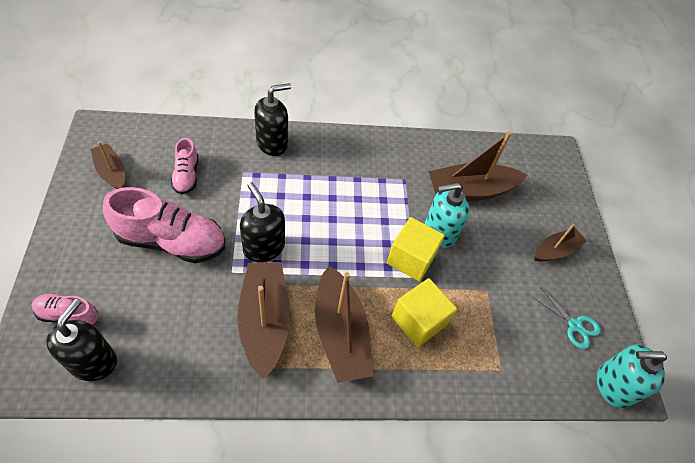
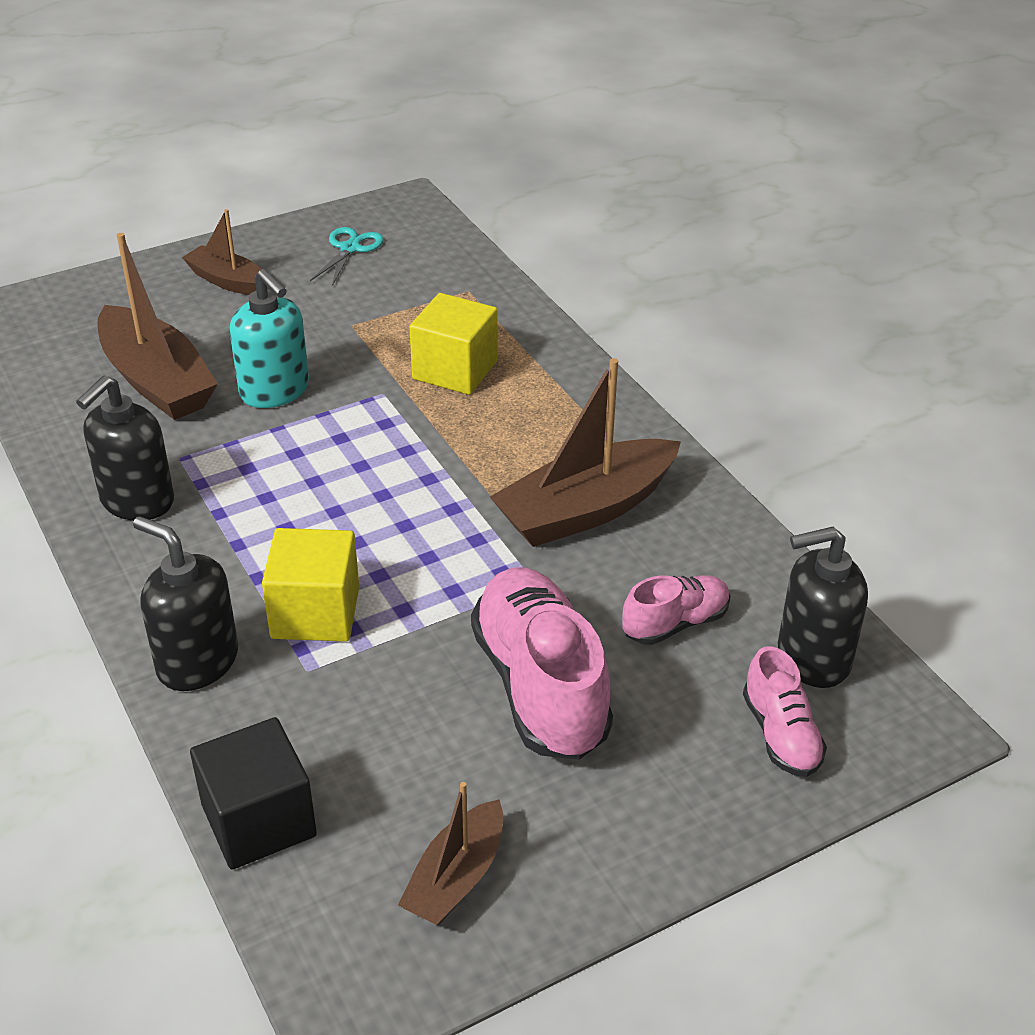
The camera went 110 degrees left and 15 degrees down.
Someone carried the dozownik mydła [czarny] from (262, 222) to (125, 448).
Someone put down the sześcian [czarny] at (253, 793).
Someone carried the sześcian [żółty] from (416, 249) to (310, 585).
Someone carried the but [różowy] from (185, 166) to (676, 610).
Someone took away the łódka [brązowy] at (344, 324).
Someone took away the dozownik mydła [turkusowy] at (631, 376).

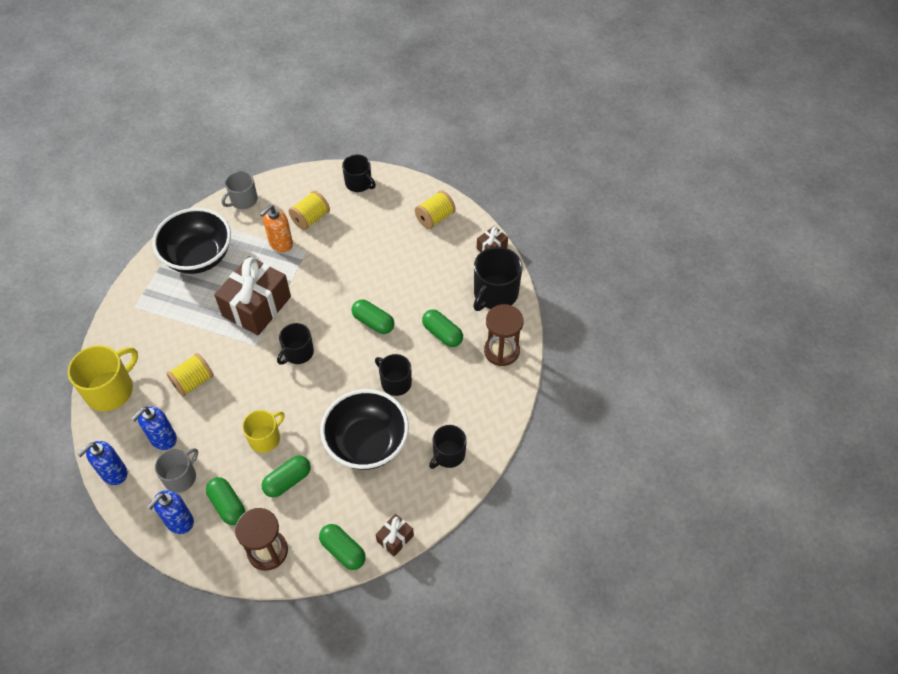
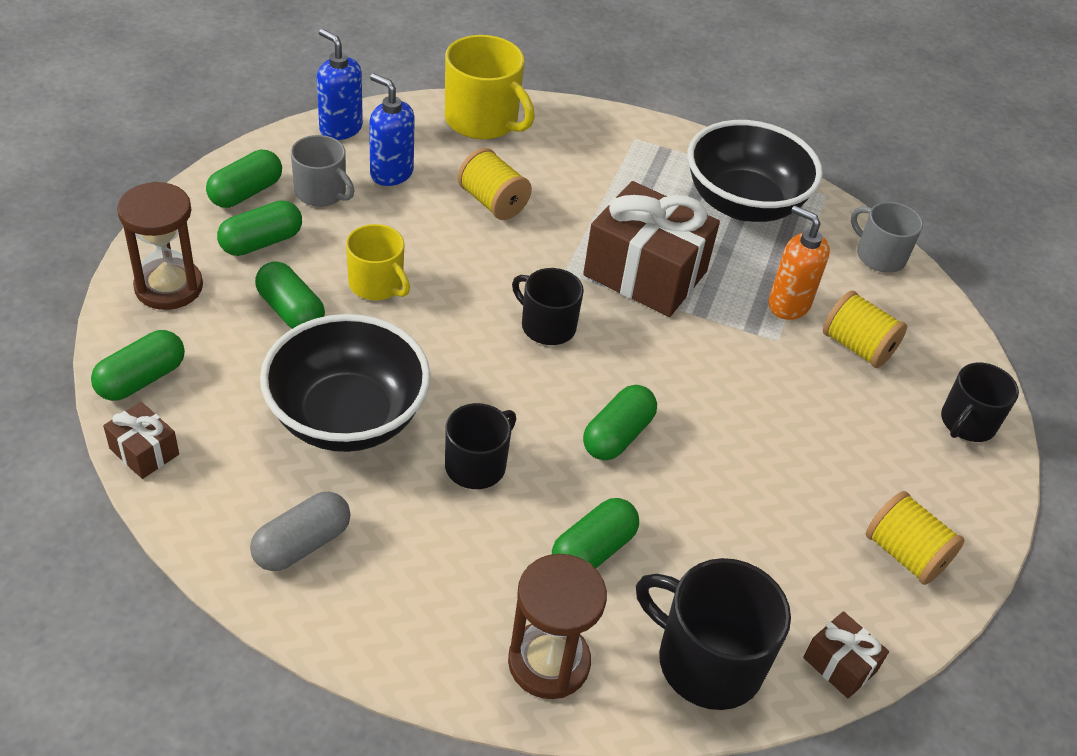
The camera went 85 degrees right and 10 degrees down.
Someone swapped the dozownik mydła [niebieski] at (170, 512) for the kapsułka [zielony] at (244, 179).
Someone swapped the kubek [czarny] at (448, 447) for the kapsułka [szary] at (300, 531).

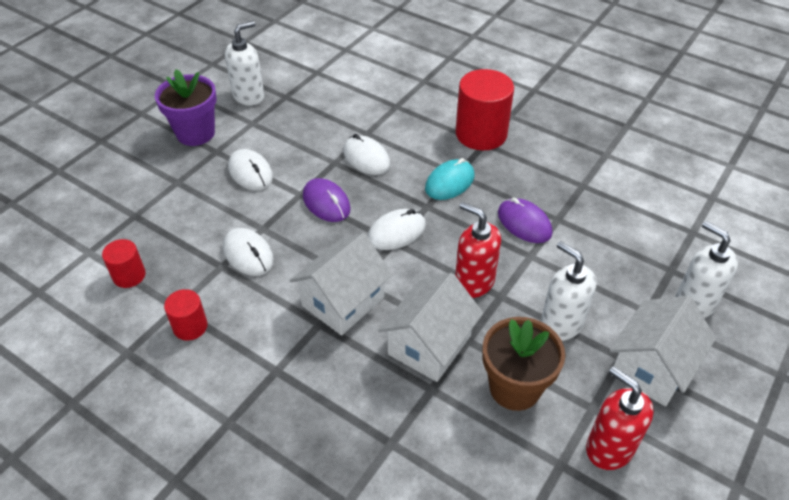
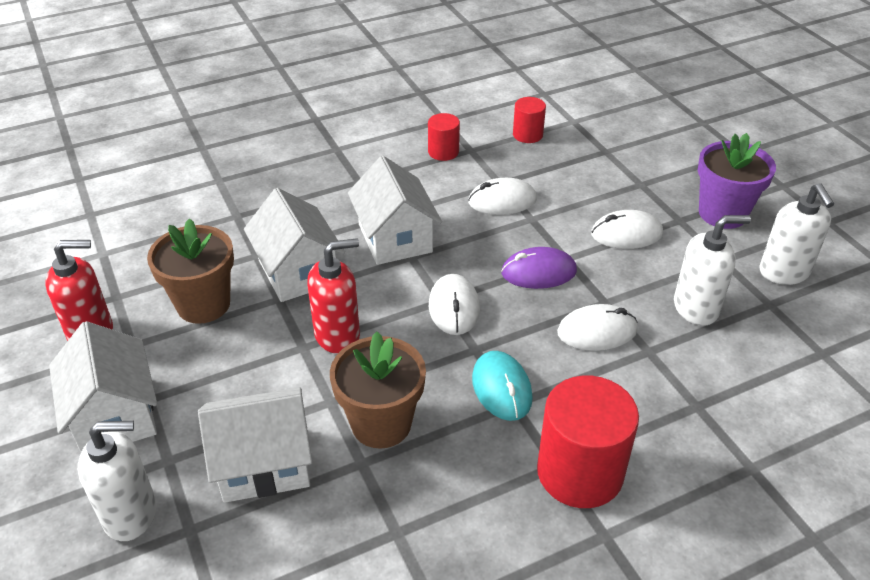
The camera went 120 degrees right and 5 degrees down.
Someone put down the domek [biały] at (255, 445).
Someone swapped the myszka [fioletowy] at (525, 220) for the doniczka [brązowy] at (378, 390).
Someone carried the dozownik mydła [biały] from (568, 291) to (712, 270).

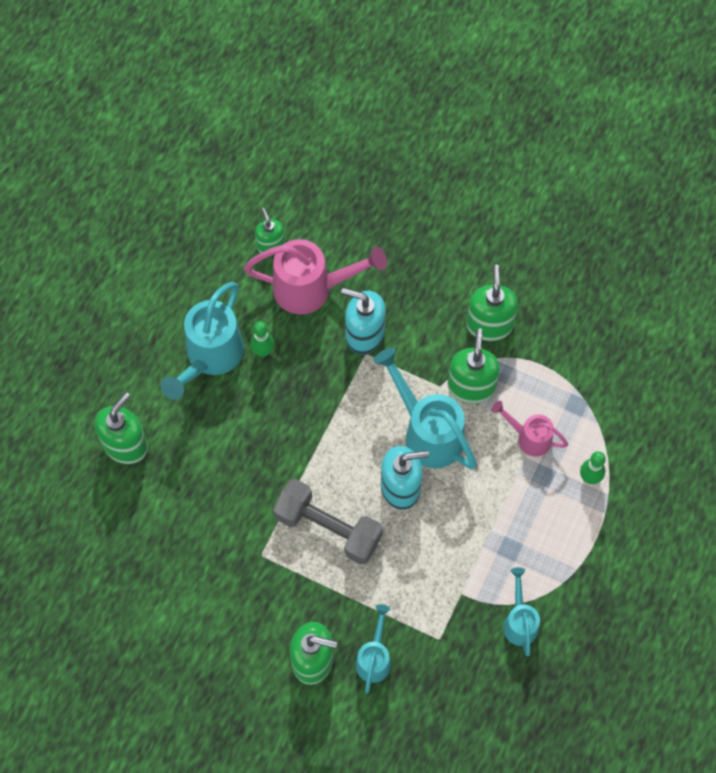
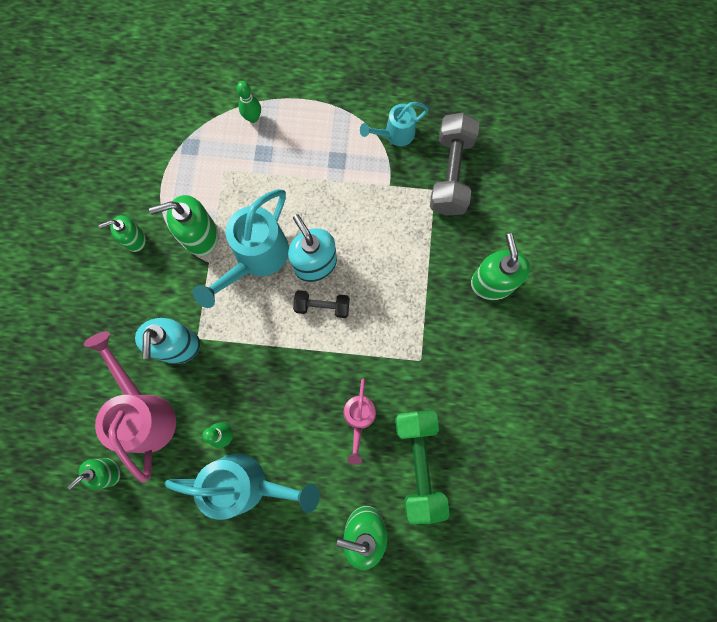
The camera went 110 degrees left and 10 degrees up.
Someone scaled the dozownik mydła [zielony] at (492, 303) by 0.62.
Someone put down the hantel [czarny] at (321, 304).
Someone carried the konewka [różowy] from (529, 429) to (360, 422).
Someone put down the hantel [zielony] at (422, 467).
Someone carried the hantel [szary] from (328, 522) to (455, 164).
Someone took away the konewka [turkusowy] at (373, 648).

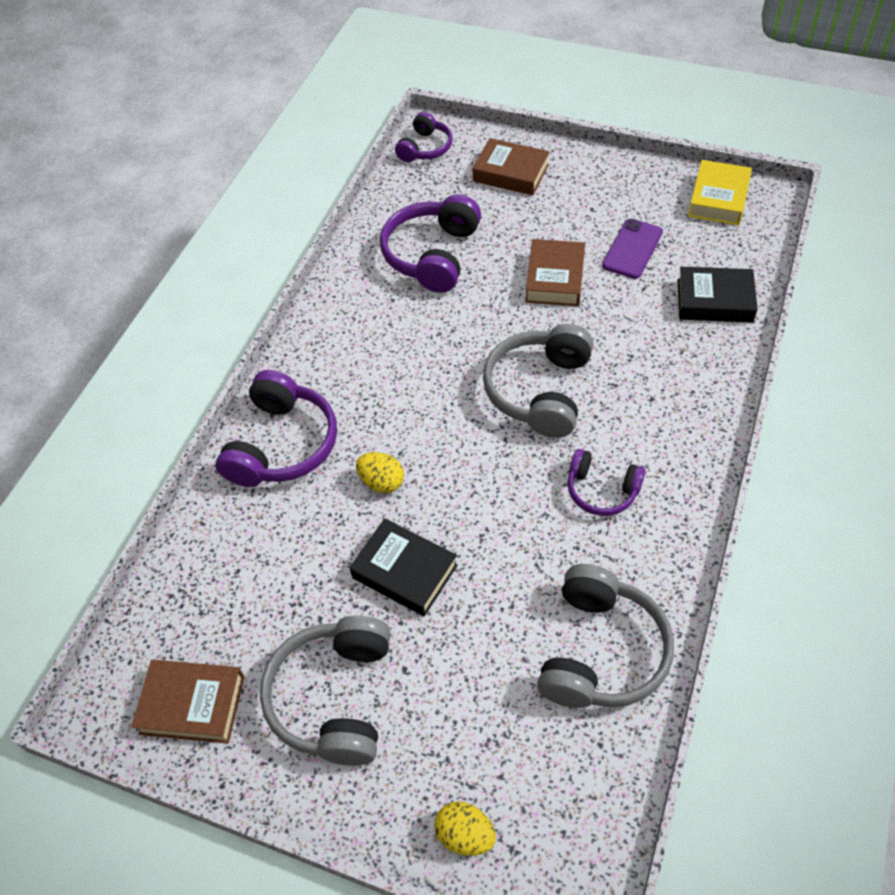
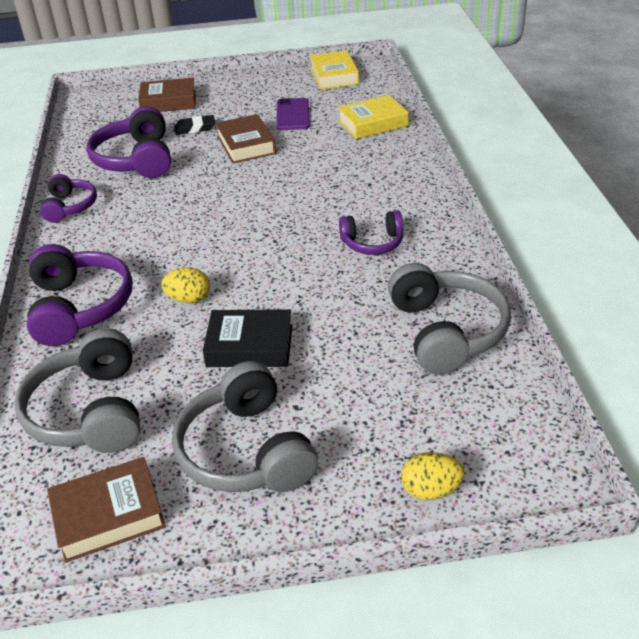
The camera went 30 degrees left and 15 degrees down.
Someone carried the słuchawki [szary] from (538, 381) to (77, 390).
Someone carried the słuchawki [fioletowy] from (423, 137) to (68, 198).
Someone put down the gumka do mazania [czarny] at (194, 125).
Someone repainted the książka [czarny] at (718, 295), which became the książka [żółty] at (373, 117).

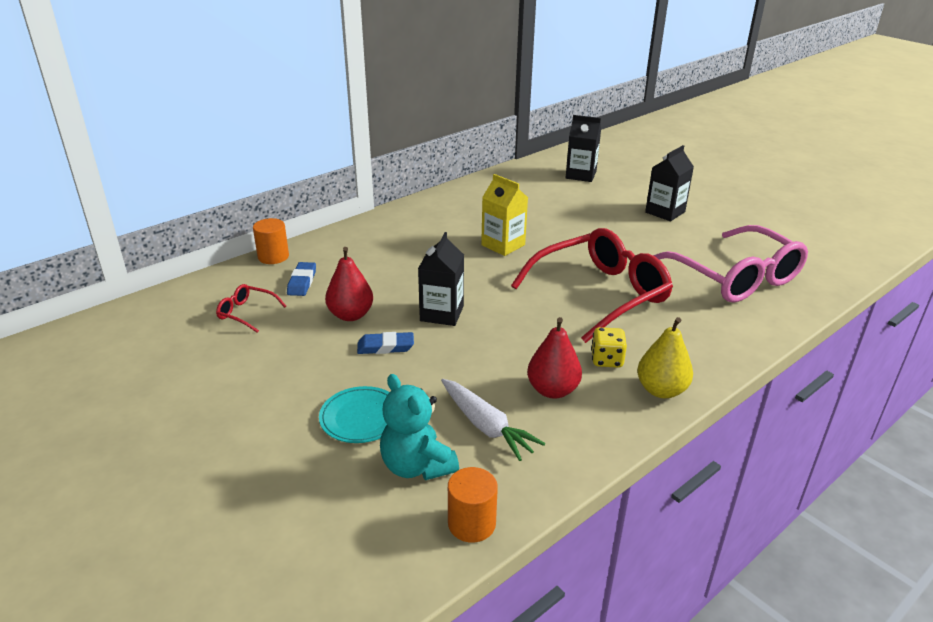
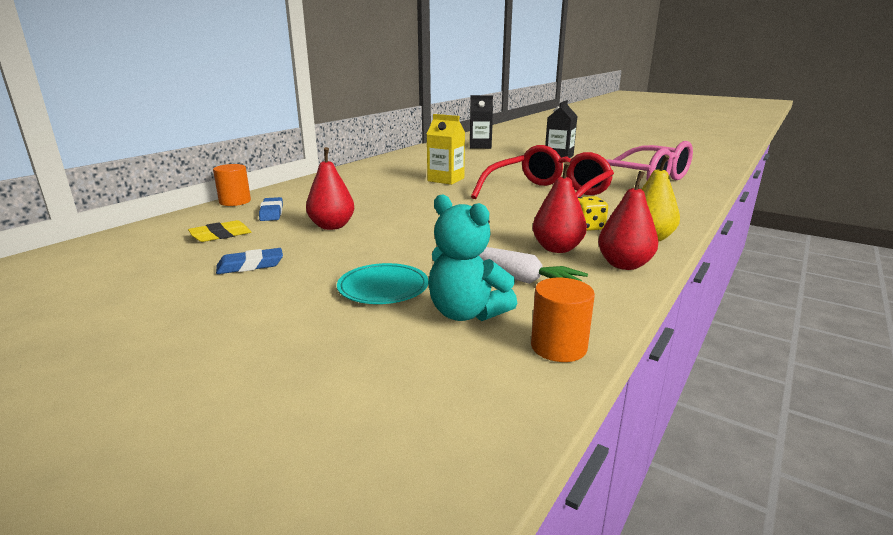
The camera went 15 degrees left and 10 degrees down.
Someone swapped the okulary [czerwony] at (251, 308) for the gumka do mazania [żółty] at (219, 231).
Someone carried the gumka do mazania [niebieski] from (385, 343) to (249, 261).
Someone put down the gruszka [czerwony] at (628, 220).
Someone took away the karton mleka [czarny] at (441, 279).

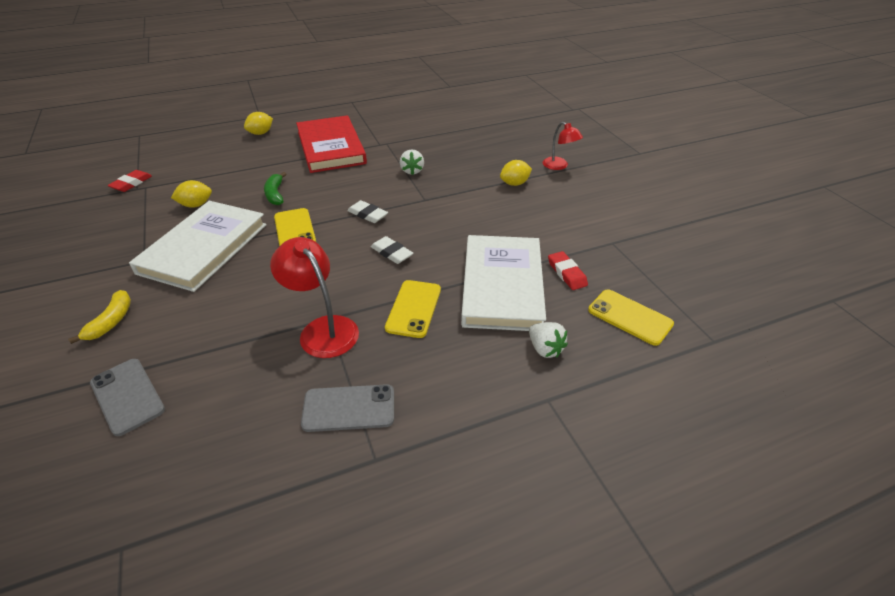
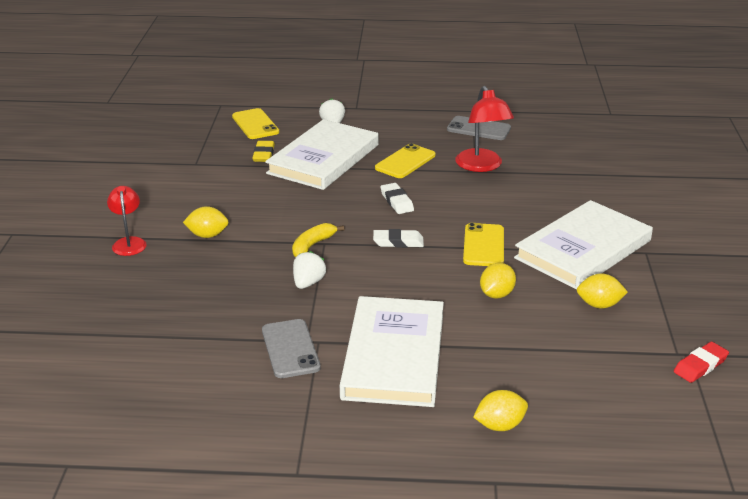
The camera went 155 degrees left and 10 degrees down.
Someone repainted the gumka do mazania [czerwony] at (568, 270), which became the gumka do mazania [żółty] at (263, 151).
Someone carried the telefon [szary] from (127, 397) to (291, 348).
Someone carried the banan [żółty] from (99, 317) to (318, 240).
Someone repainted the książka [czerwony] at (331, 144), which became the książka [biały] at (392, 351).
Someone rotated the gumka do mazania [biały] at (367, 211) by 60 degrees counterclockwise.
Someone swapped the banan [zielony] at (275, 188) for the cytryna [żółty] at (498, 281).

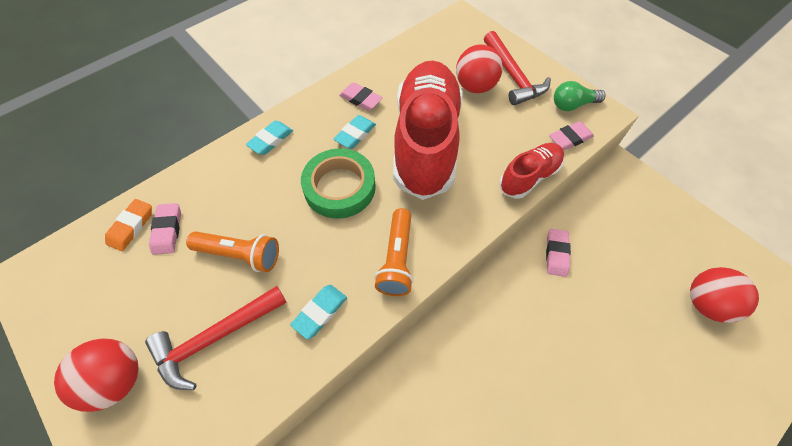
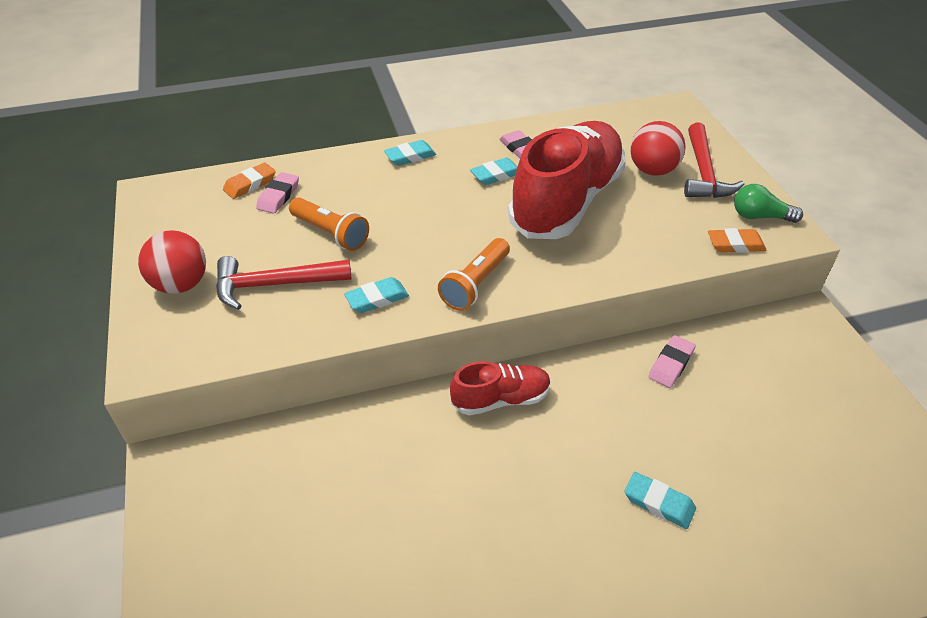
The camera went 25 degrees right and 15 degrees down.
Someone carried the but [czerwony] from (531, 171) to (500, 388).
Someone put down the gumka do mazania [turkusowy] at (660, 500).
Someone repainted the gumka do mazania [różowy] at (571, 136), which became the gumka do mazania [pomarańczowy] at (737, 240).
Someone took away the taśma klejąca [zielony] at (338, 183).
Someone took away the piłka [czerwony] at (724, 295).

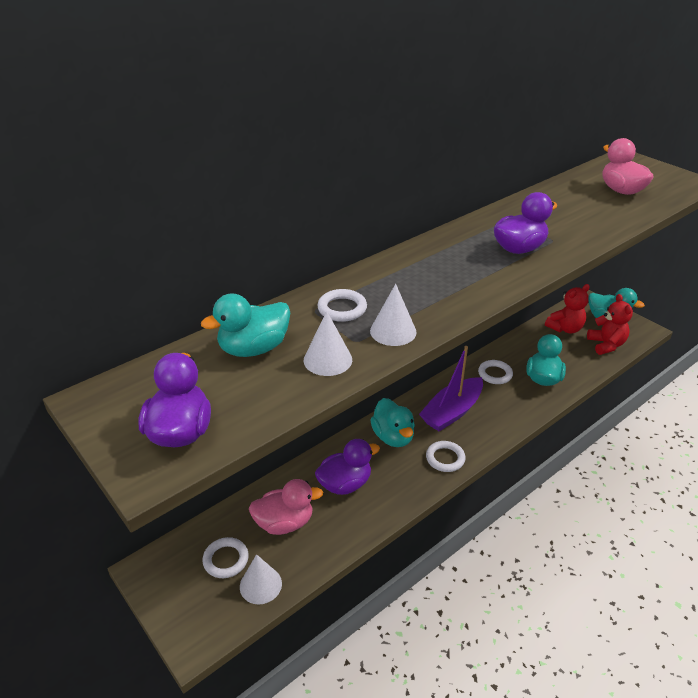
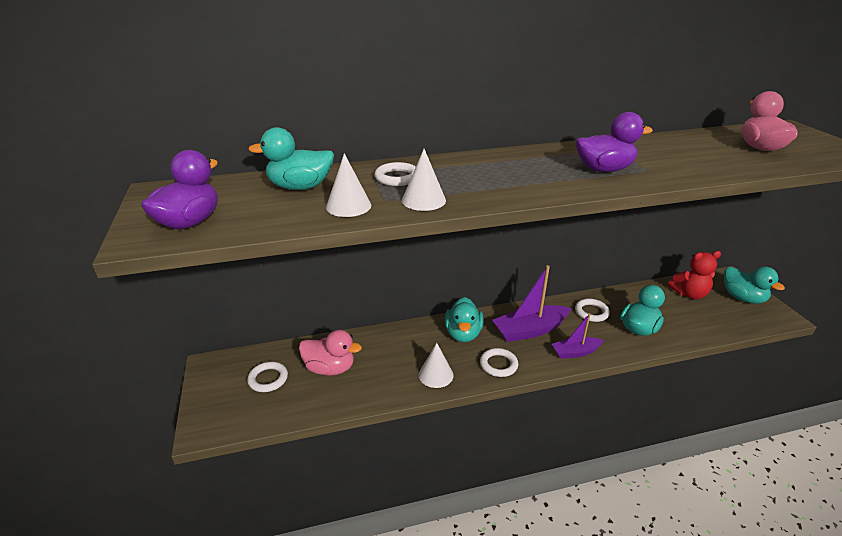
The camera went 25 degrees right and 5 degrees down.
Someone carried the stożek [biały] from (261, 579) to (436, 365).
Someone put down the łódka [fioletowy] at (578, 336).
Someone took away the kaczka [fioletowy] at (347, 467).
Someone took away the miś [czerwony] at (610, 324).

